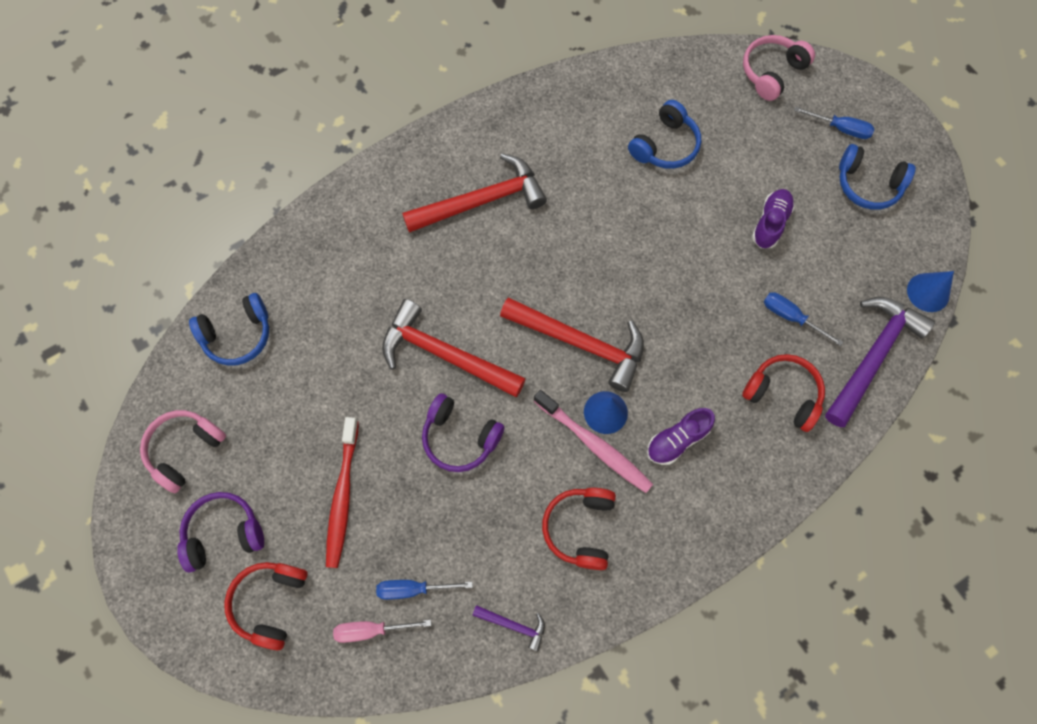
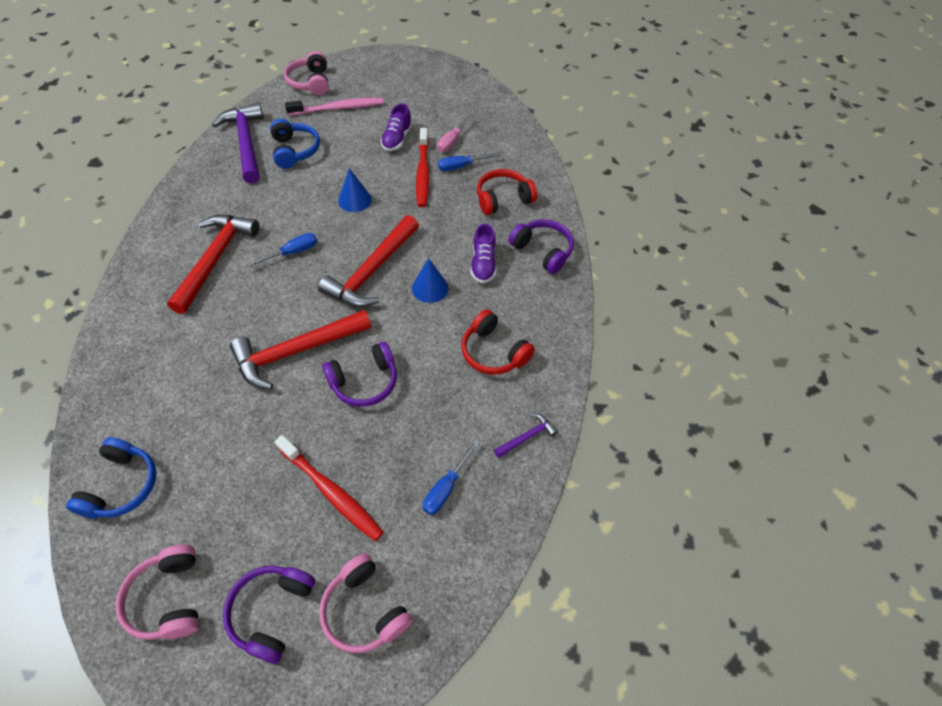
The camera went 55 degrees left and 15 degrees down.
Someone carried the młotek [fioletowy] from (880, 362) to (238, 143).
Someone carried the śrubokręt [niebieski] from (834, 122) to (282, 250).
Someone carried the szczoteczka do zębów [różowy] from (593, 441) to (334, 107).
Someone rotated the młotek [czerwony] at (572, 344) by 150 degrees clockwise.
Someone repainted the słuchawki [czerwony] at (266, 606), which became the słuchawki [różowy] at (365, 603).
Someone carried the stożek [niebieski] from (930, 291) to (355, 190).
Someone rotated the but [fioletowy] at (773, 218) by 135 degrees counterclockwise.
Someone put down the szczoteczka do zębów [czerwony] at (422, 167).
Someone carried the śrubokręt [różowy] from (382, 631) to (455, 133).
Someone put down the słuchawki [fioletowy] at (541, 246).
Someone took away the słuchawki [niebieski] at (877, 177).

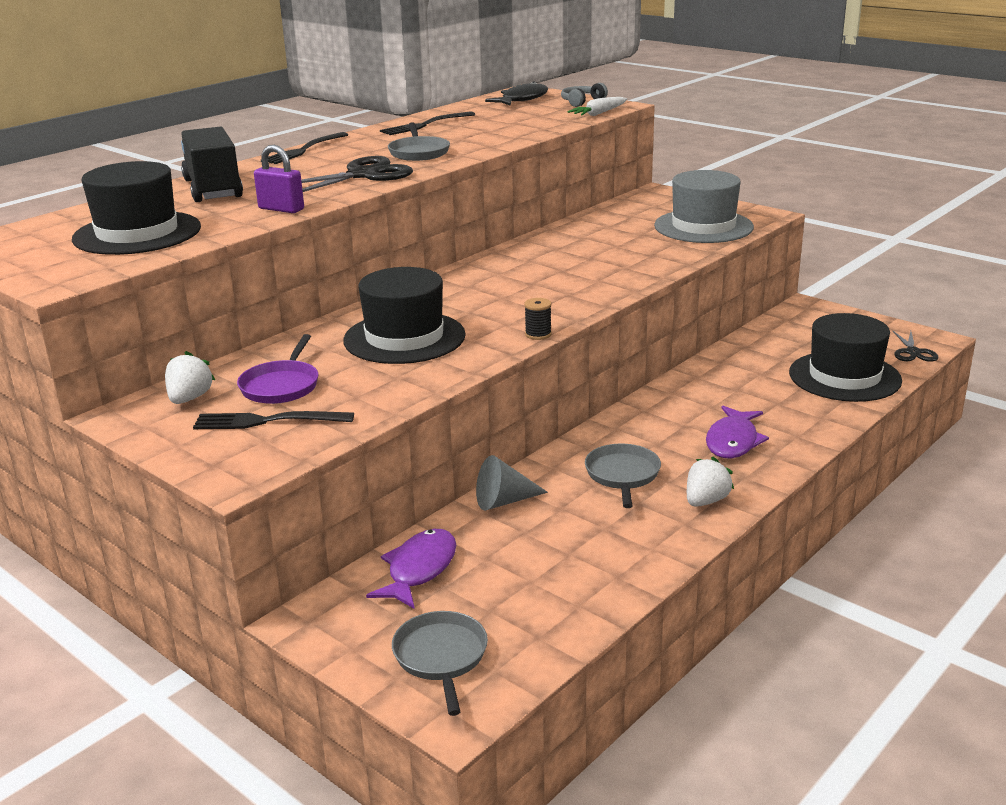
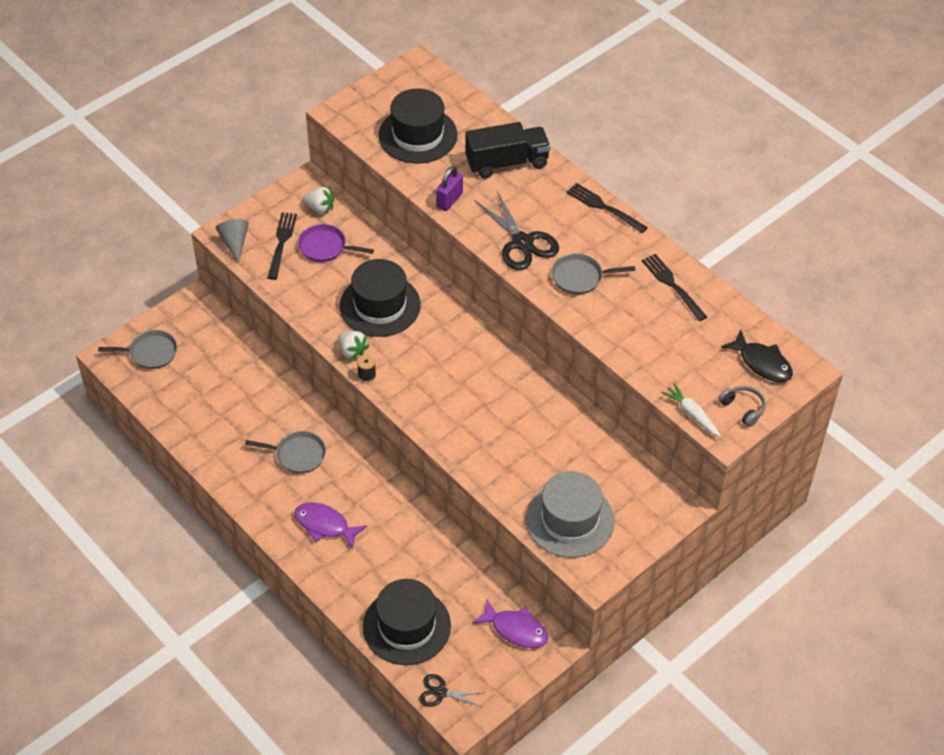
The camera went 95 degrees right and 25 degrees up.
Someone carried the stożek [szary] from (512, 483) to (232, 241).
Someone carried the truskawka [biały] from (710, 482) to (353, 345).
Someone carried the ryba [fioletowy] from (411, 569) to (510, 623).

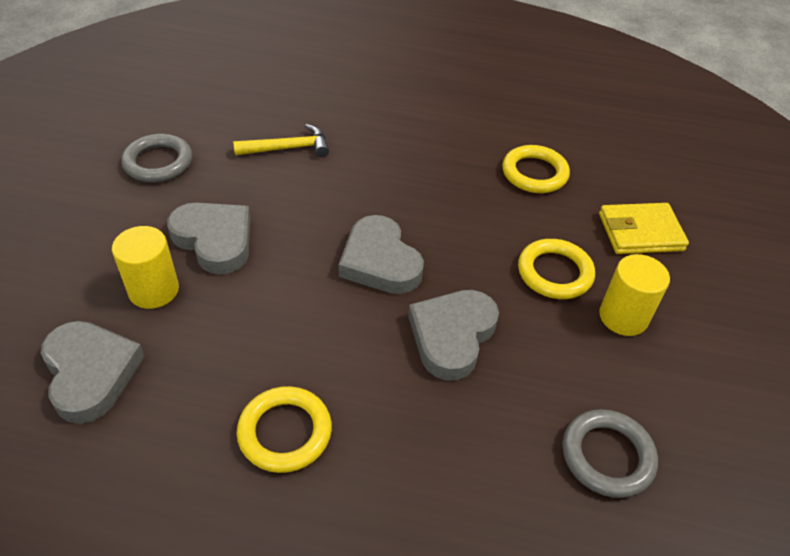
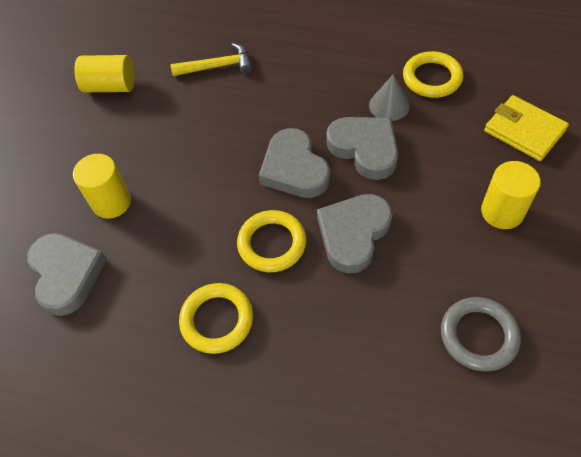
The camera went 10 degrees right and 10 degrees up.
Someone swapped the pierścień [szary] at (156, 158) for the walec [żółty] at (104, 73).
Someone carried the pierścień [żółty] from (556, 269) to (271, 241).
Someone carried the serce [szary] from (208, 239) to (362, 148).
Someone put down the stożek [szary] at (389, 98).
Someone rotated the portfel [żółty] at (644, 228) by 45 degrees clockwise.

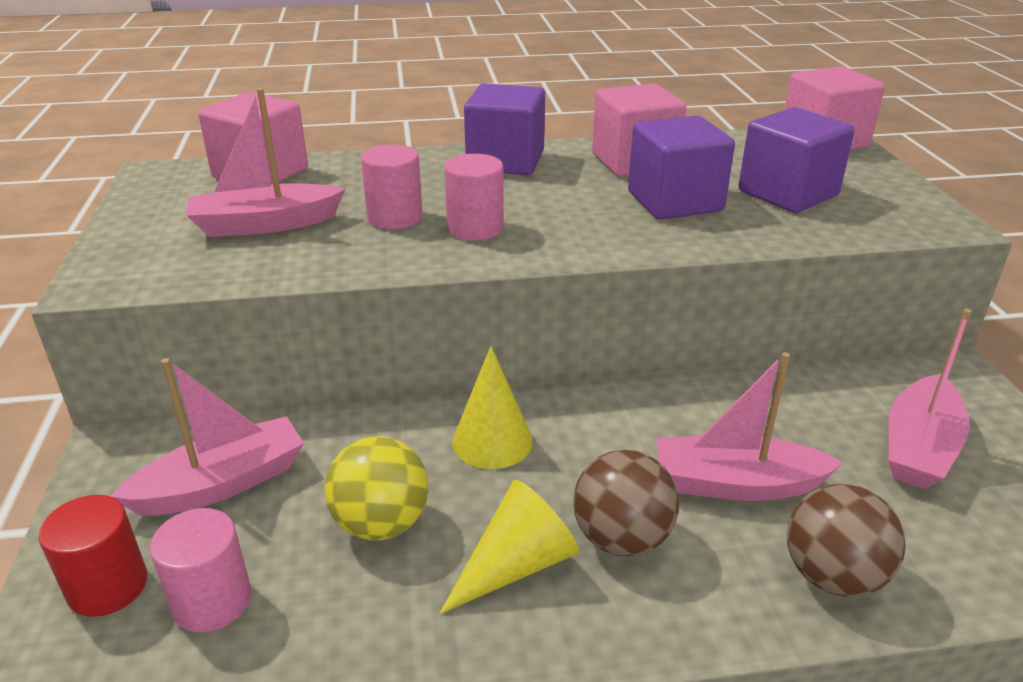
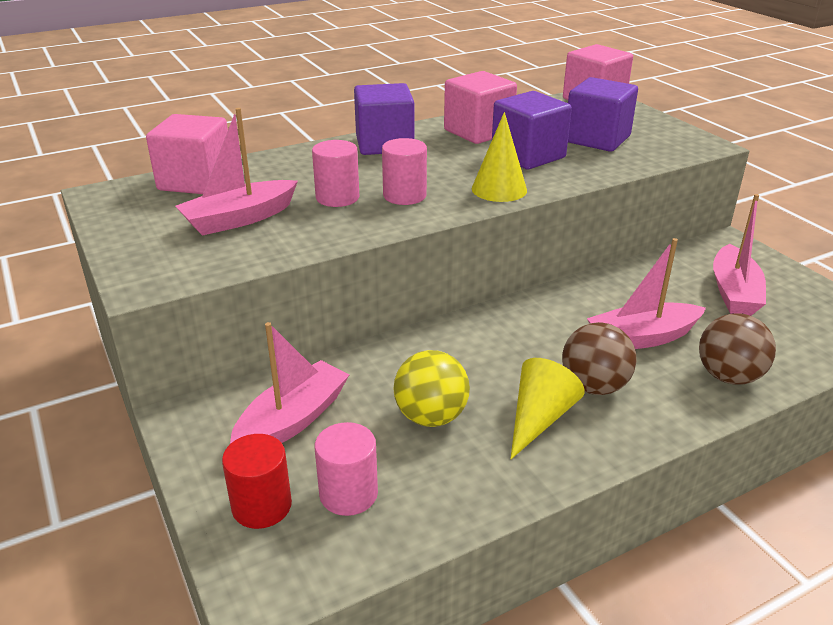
The camera went 20 degrees left and 0 degrees up.
Someone carried the stożek [żółty] from (492, 407) to (499, 157).

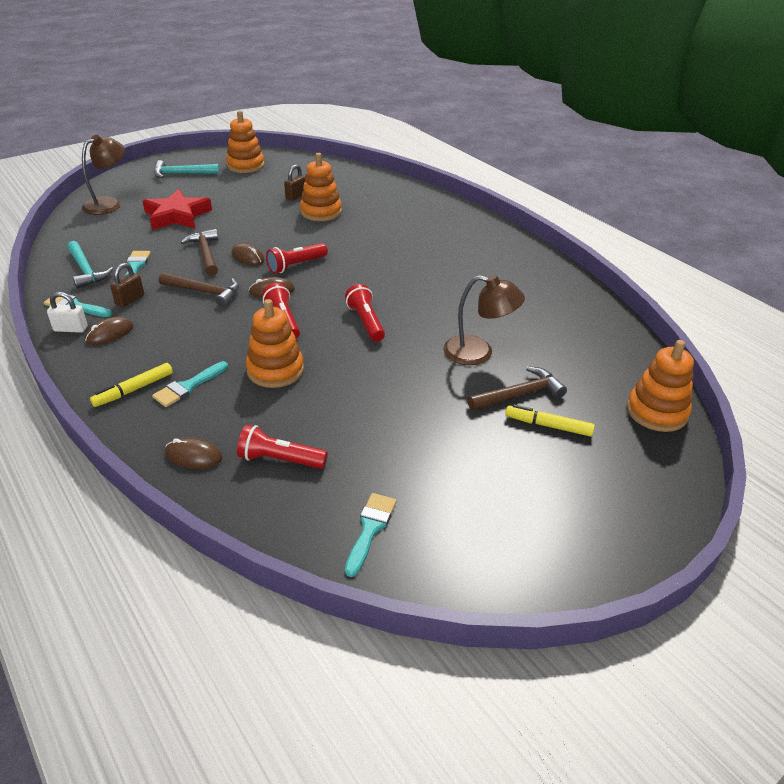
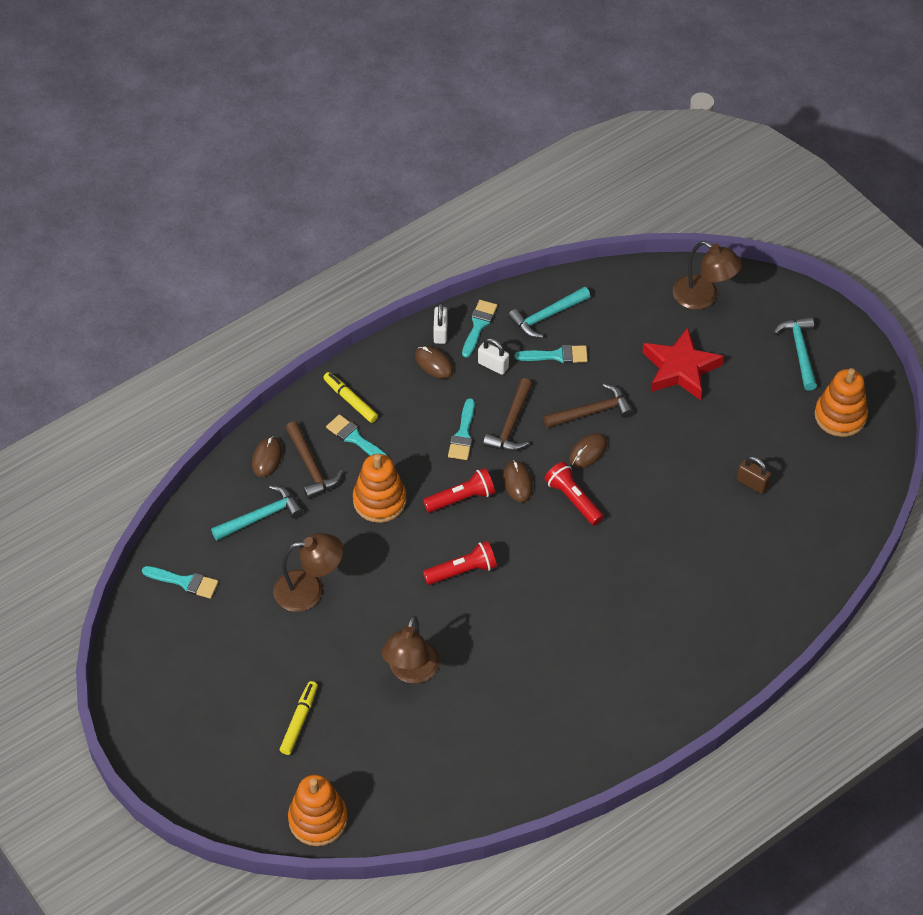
The camera went 90 degrees right and 15 degrees up.
Someone swapped the latarka [czerwony] at (282, 447) for the młotek [turkusowy] at (257, 513).
Someone put down the lampka [brązowy] at (308, 572).
Someone carried the młotek [brązowy] from (517, 388) to (314, 460).
Someone put down the pędzel [turkusowy] at (461, 429).
Someone repainted the kłódka [brązowy] at (127, 285), which became the kłódka [biały] at (493, 356).
Someone took away the zabawka nakładanka [pomarańczowy] at (321, 187).

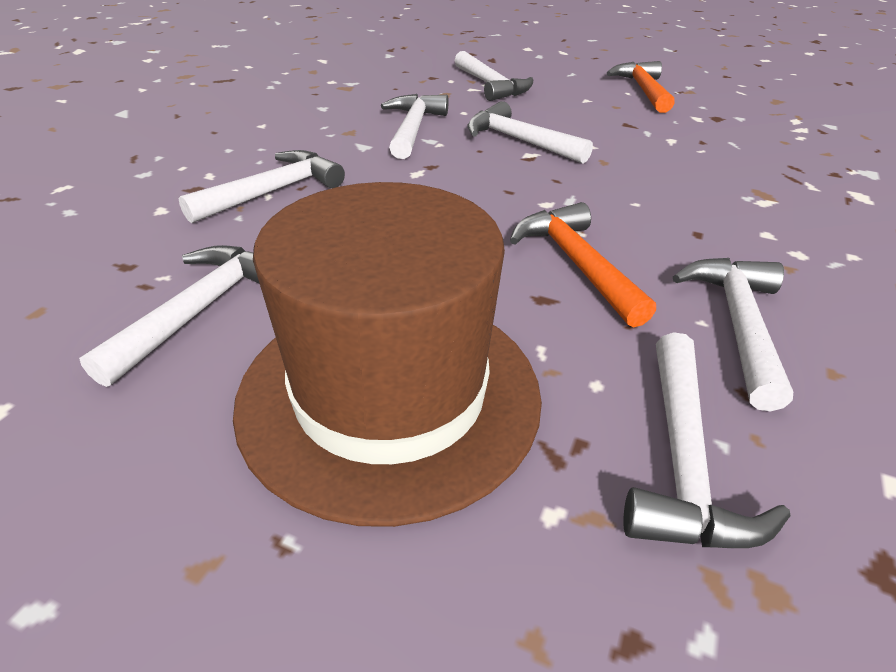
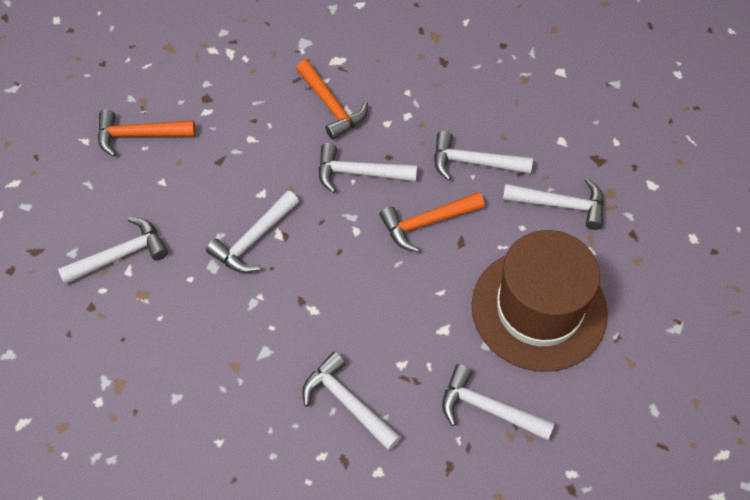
The camera went 90 degrees left and 20 degrees up.
Someone put down the młotek [pomarańczowy] at (332, 100).
Someone carried the młotek [biały] from (415, 126) to (367, 168).

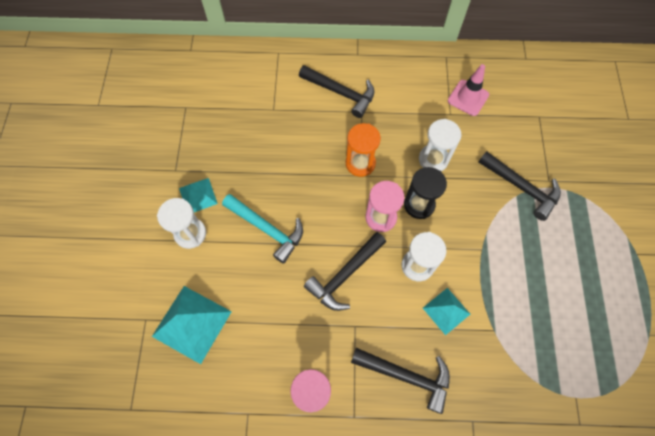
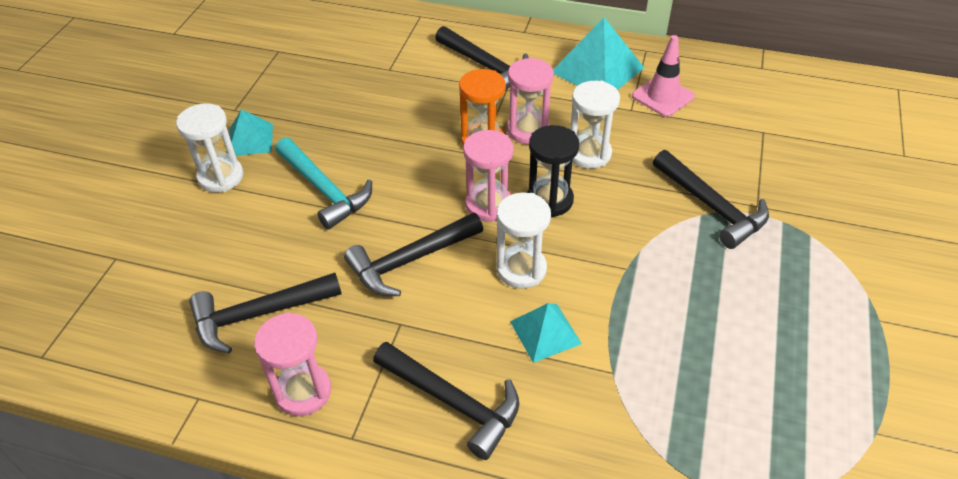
The camera went 15 degrees right and 20 degrees down.
Someone put down the młotek [czarny] at (265, 313).
Someone put down the klepsydra [różowy] at (530, 100).
Someone carried the piramida [turkusowy] from (192, 325) to (599, 53).

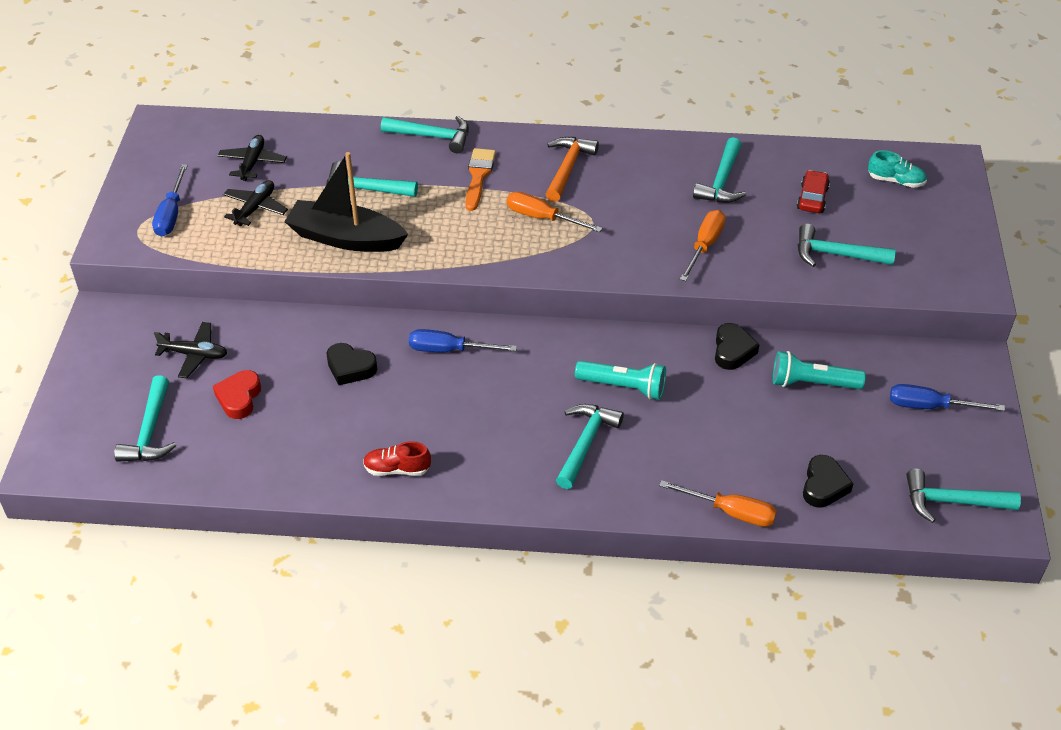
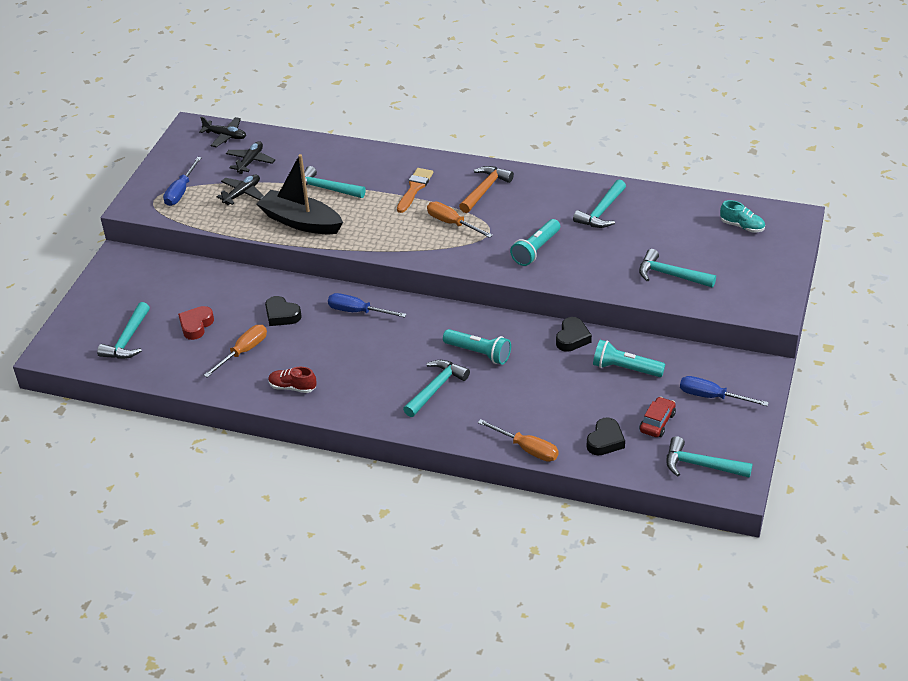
The camera went 15 degrees right and 5 degrees down.
Someone carried the samolot [czarny] from (190, 350) to (222, 132).
Someone carried the śrubokręt [pomarańczowy] from (703, 245) to (235, 351).
Someone put down the latarka [turkusowy] at (535, 242).
Someone carried the samochód [czerwony] from (813, 191) to (657, 417).
Someone took away the młotek [turkusowy] at (425, 134).

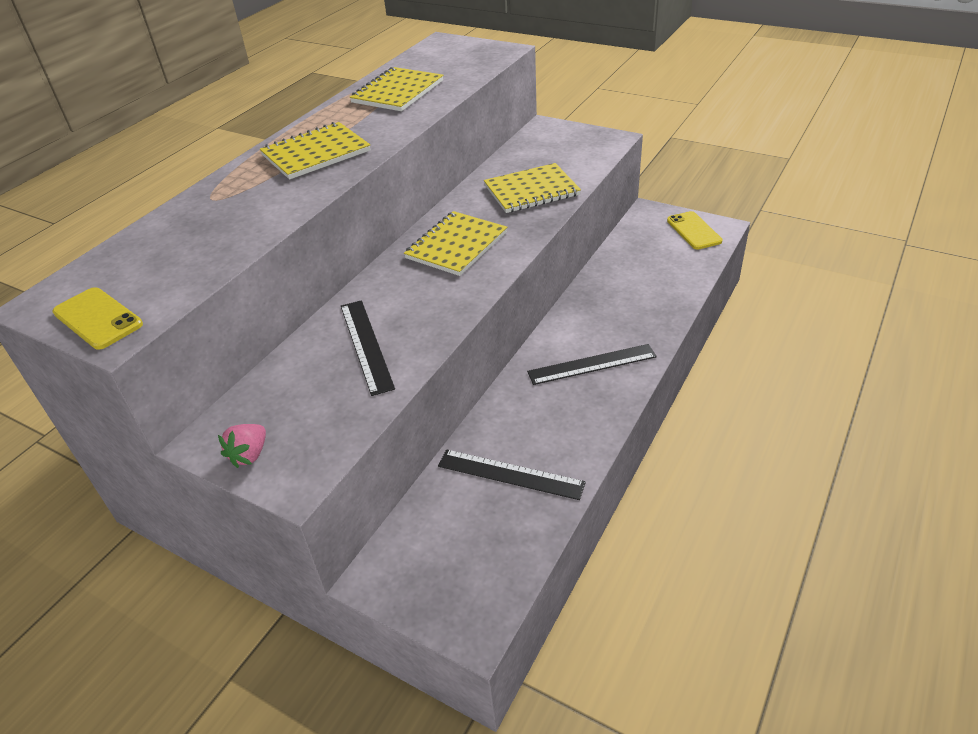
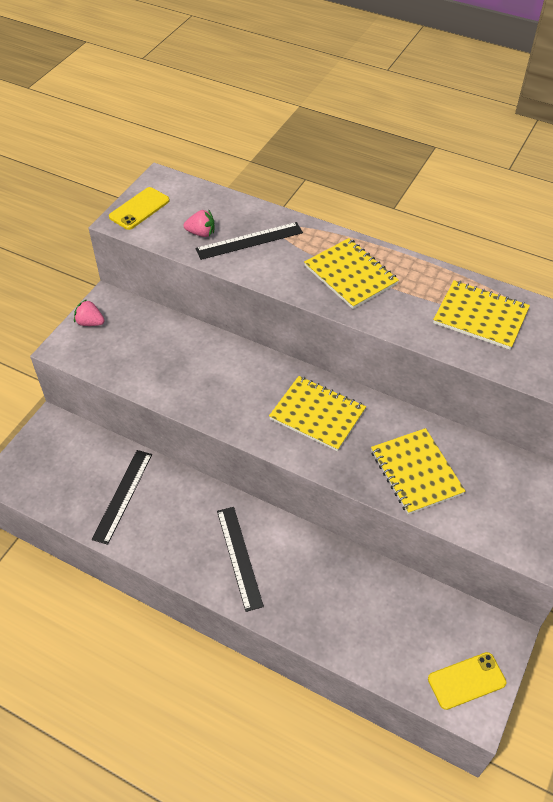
The camera went 85 degrees right and 10 degrees up.
Someone put down the truskawka [różowy] at (199, 223).
Someone carried the linijka [czarny] from (368, 348) to (249, 241).

